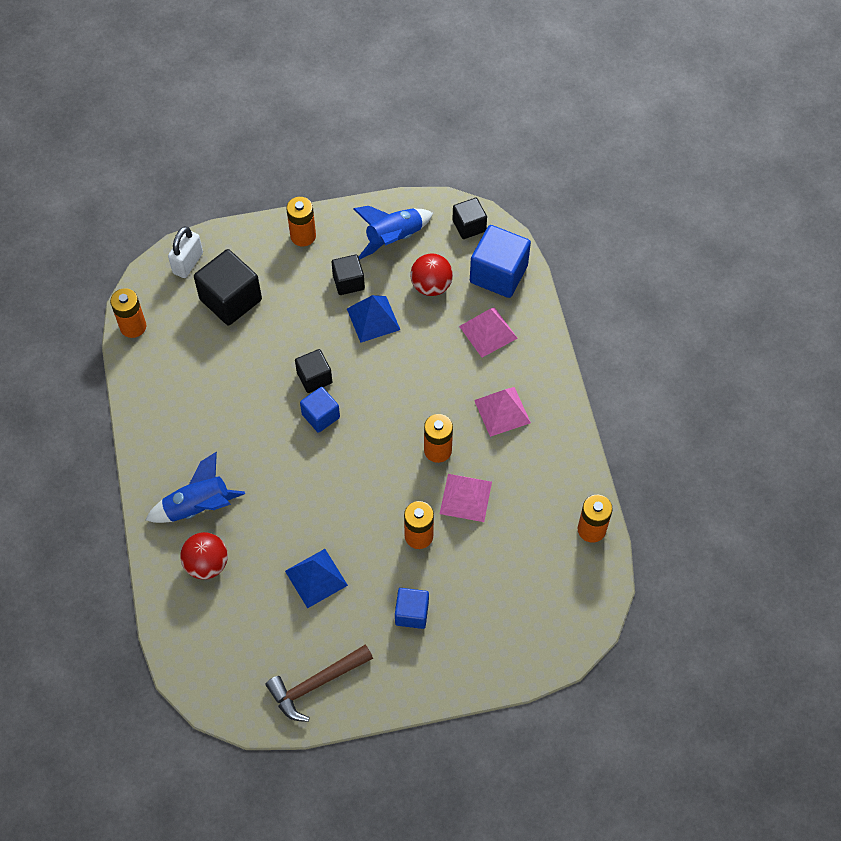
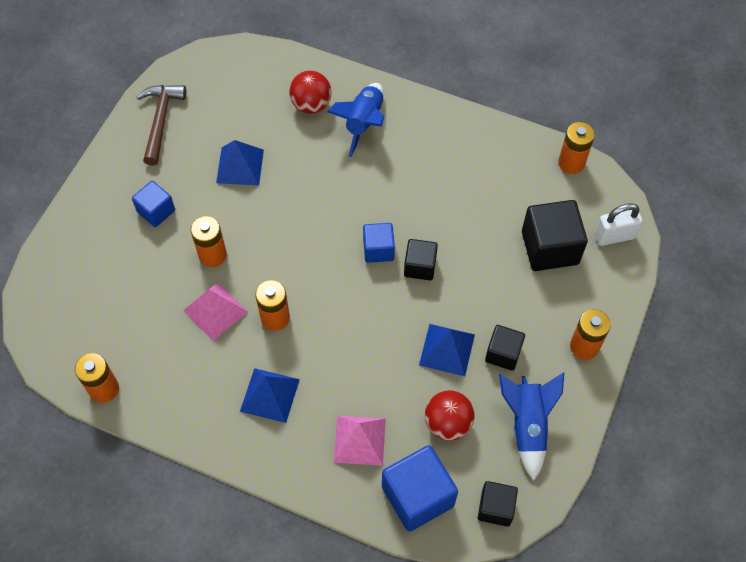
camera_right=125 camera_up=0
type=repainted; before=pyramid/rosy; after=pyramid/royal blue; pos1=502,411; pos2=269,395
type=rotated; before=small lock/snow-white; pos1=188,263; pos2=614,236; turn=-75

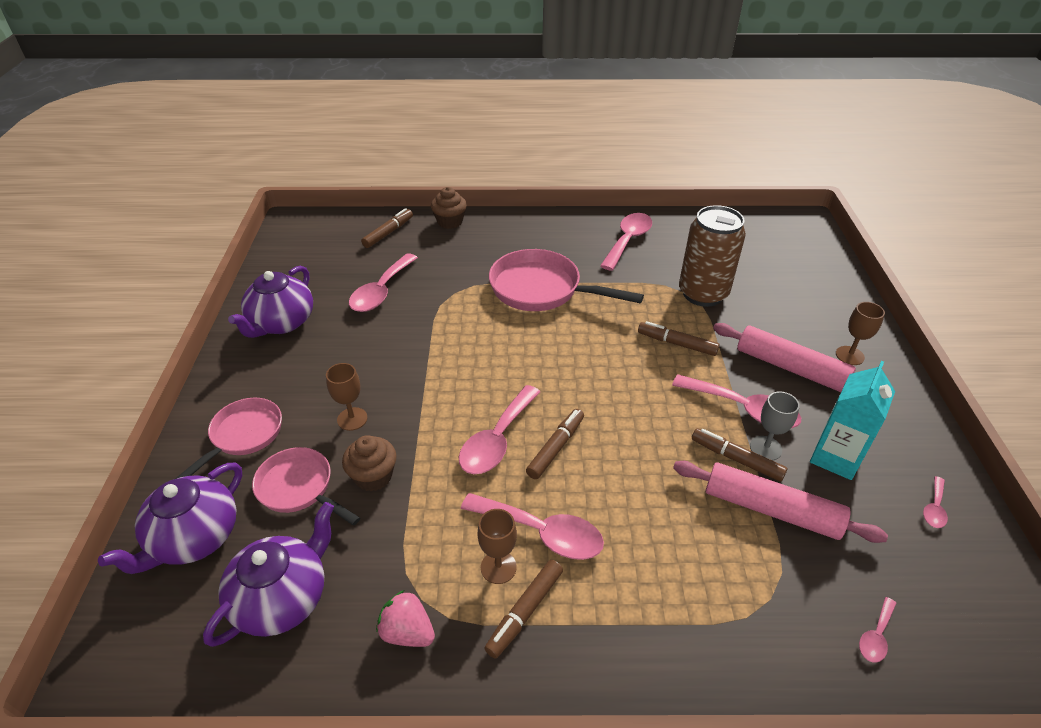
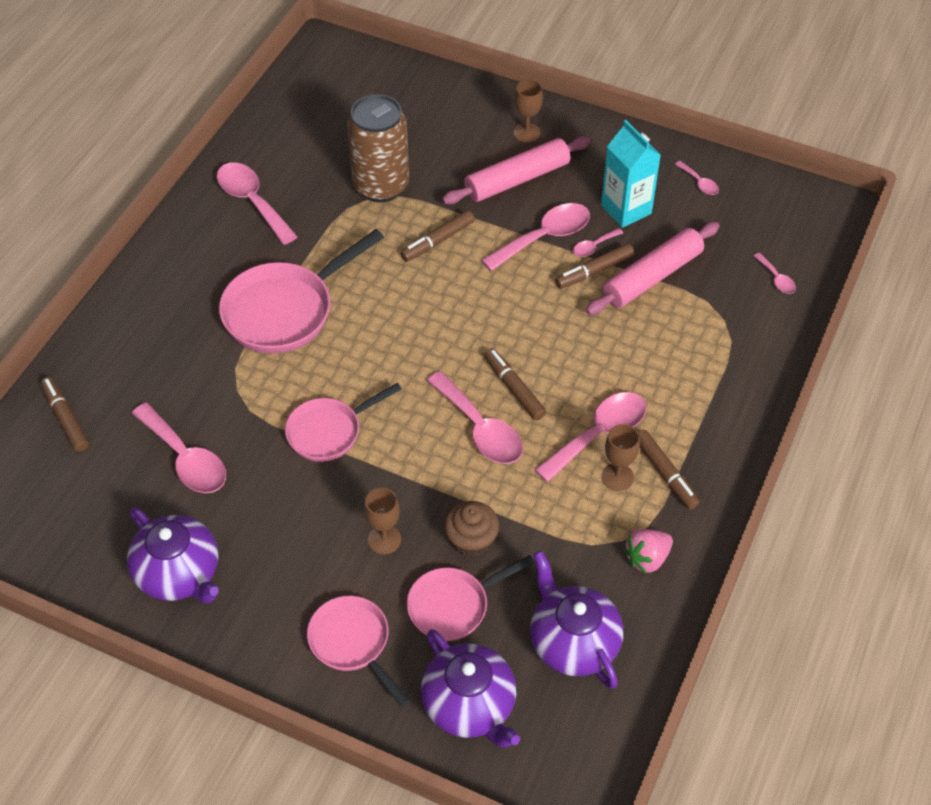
camera_right=-65 camera_up=10
type=gone; before=muffin/brown; pos1=450,222
type=new; after=frying pan/rosy; pos2=329,431
type=swapped; before=chalice/grey; after=tablespoon/rosy; pos1=765,448; pos2=593,246

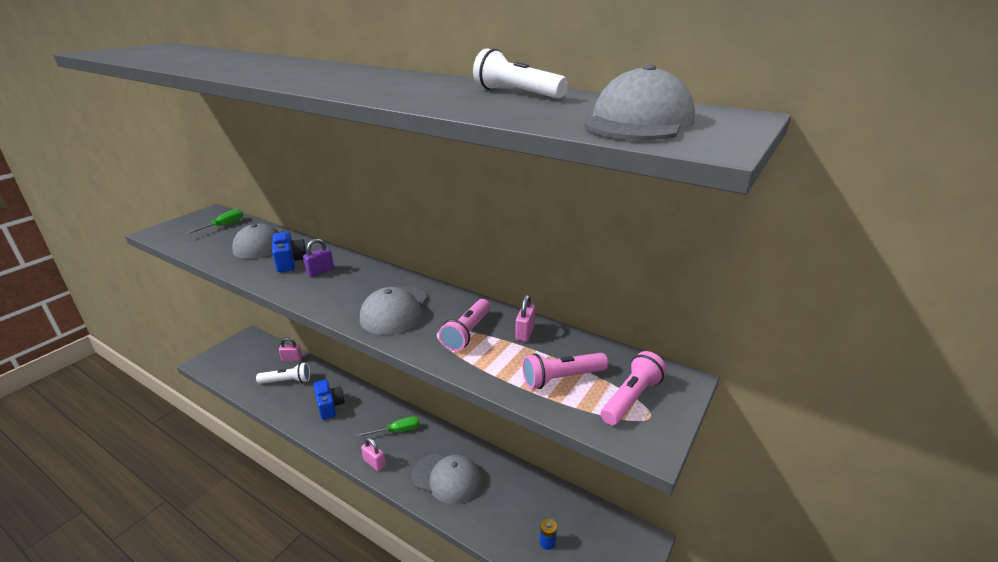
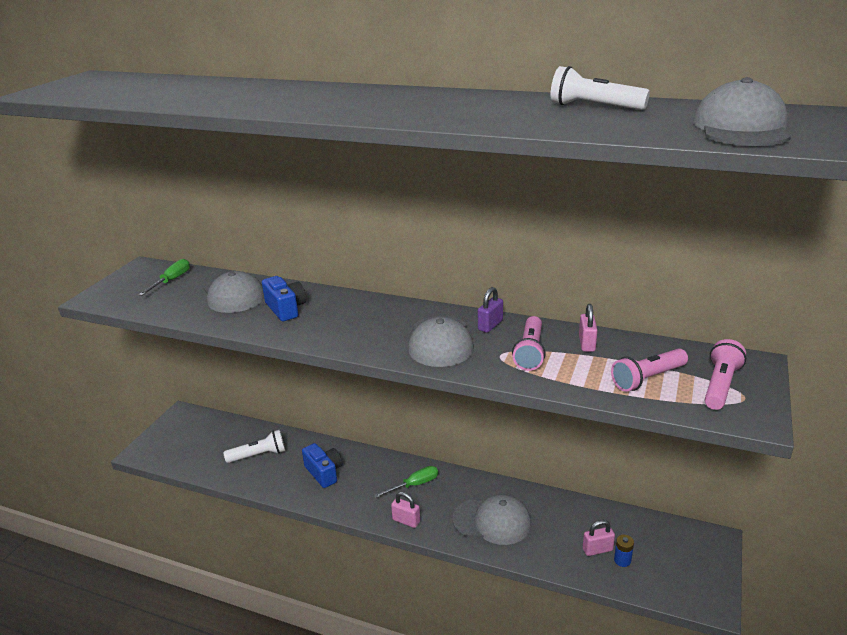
camera_right=-10 camera_up=0
type=shifted; before=small lock/rosy; pos1=292,359; pos2=597,549
type=shifted; before=small lock/purple; pos1=320,271; pos2=490,325

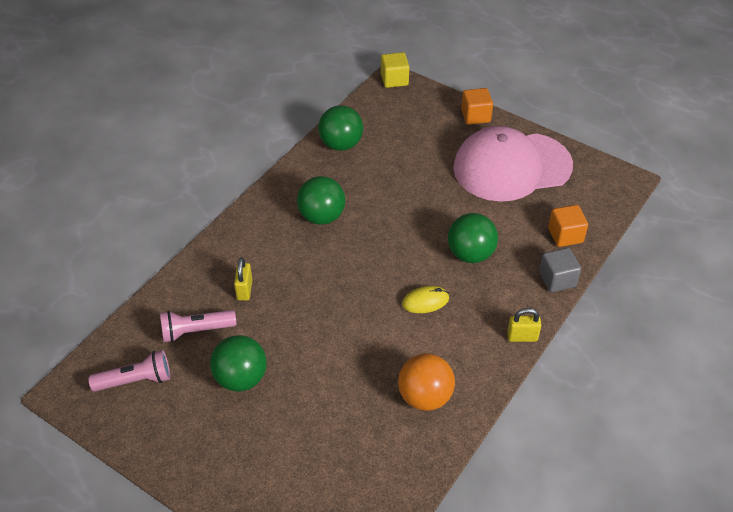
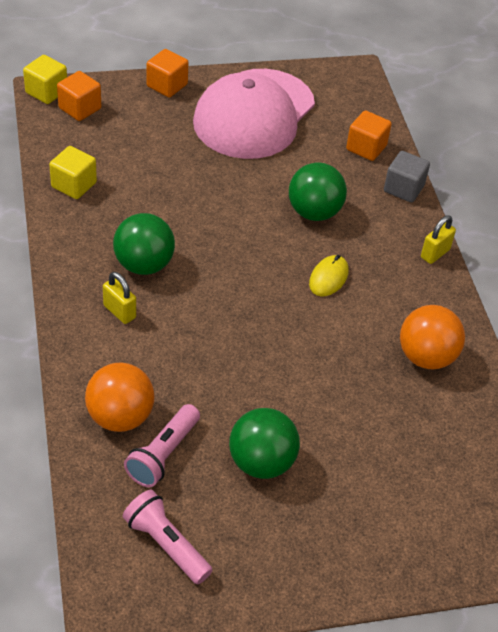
camera_right=-50 camera_up=0
type=new; after=block/bright orange; pos2=80,108
type=new; after=sphere/bright orange; pos2=120,417
type=shifted; before=small lock/yellow; pos1=244,290; pos2=119,312
type=swapped; before=sphere/emerald; after=block/yellow; pos1=341,144; pos2=74,185
type=rotated; before=pocket torch/rosy; pos1=136,380; pos2=166,544; turn=-75

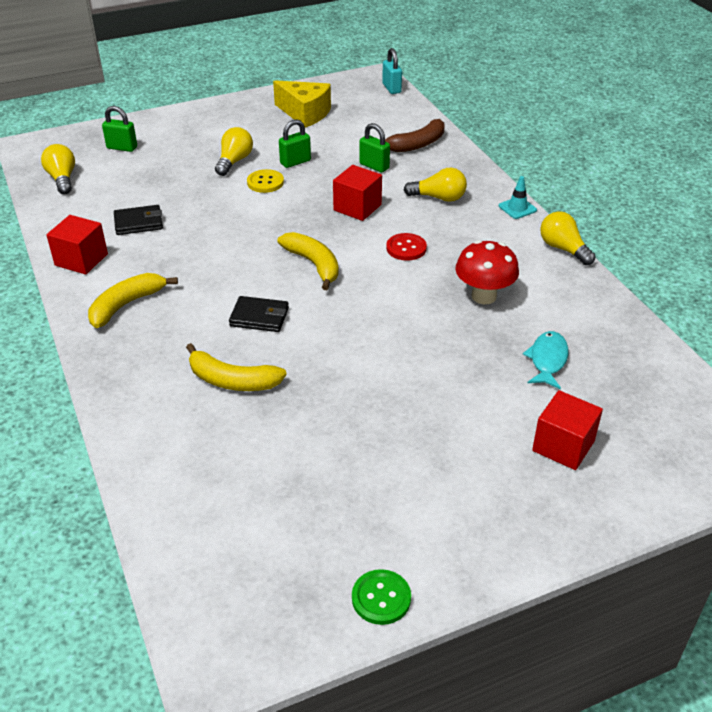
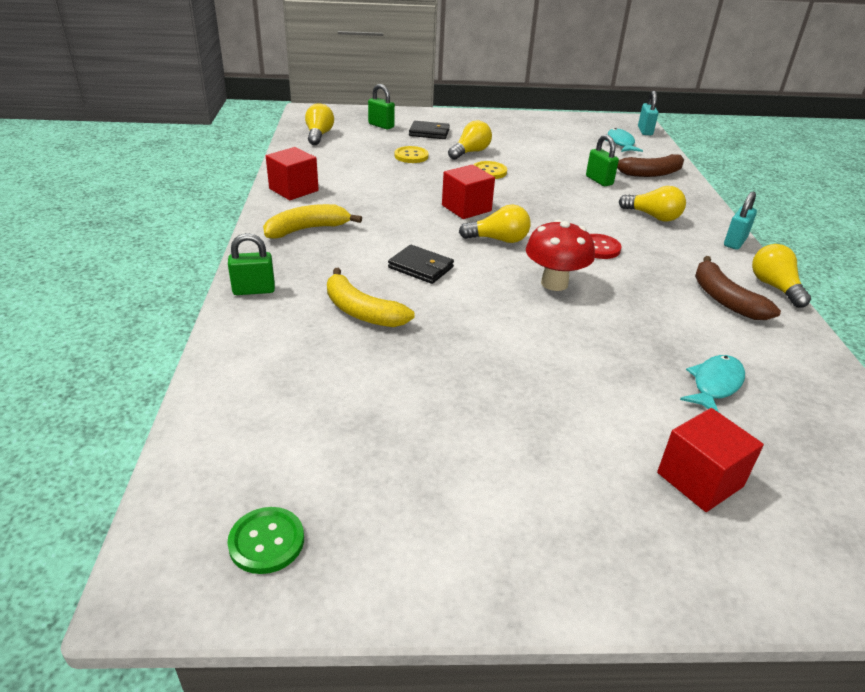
camera_right=20 camera_up=-5
type=gone; before=piece of cheese/yellow; pos1=305,113
type=new; after=shirt button/yellow; pos2=411,156
type=new; after=toy fish/teal; pos2=620,143
type=new; after=toy banana/brown; pos2=724,299
type=shifted; before=billfold/ebony; pos1=138,223; pos2=429,133
type=shifted; before=small lock/emerald; pos1=295,162; pos2=254,290
type=shifted; before=block/scarlet; pos1=357,207; pos2=466,208
type=shifted; before=shirt button/emerald; pos1=381,598; pos2=266,541
type=shifted; before=mushroom/scarlet; pos1=484,296; pos2=554,283
type=swapped; before=toy banana/yellow; after=lightbulb/yellow; pos1=314,264; pos2=498,240
type=swapped; before=road cone/teal; after=small lock/teal; pos1=517,208; pos2=735,242

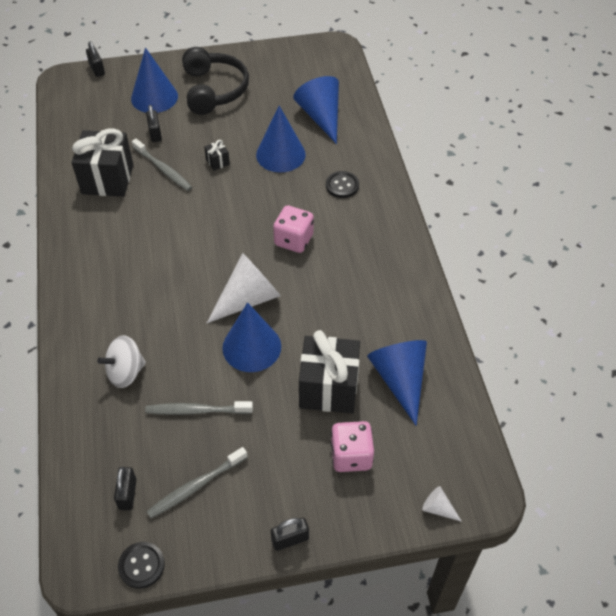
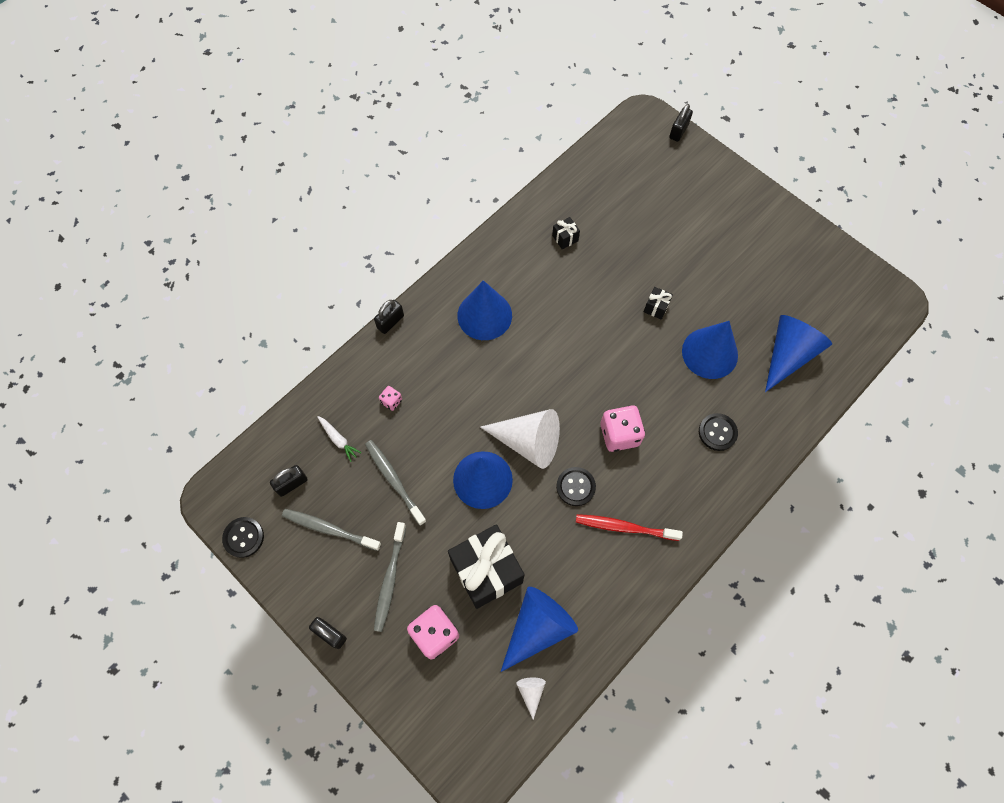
camera_right=55 camera_up=15
type=gone; before=headphones/ebony; pos1=213,90
type=new; after=root vegetable/snow-white; pos2=338,440
type=new; after=shirt button/ebony; pos2=575,487
type=new; after=tooth brush/scarlet; pos2=625,527
type=shifted; before=cone/royal blue; pos1=154,97; pos2=484,315
type=shifted; before=tooth brush/grey; pos1=163,169; pos2=390,579
type=shifted; before=small lock/ebony; pos1=155,133; pos2=390,322
type=shifted; before=cone/snow-white; pos1=438,508; pos2=531,692
type=swapped; before=spinning top/snow-white; after=dice/rosy; pos1=126,372; pos2=391,401
type=scaled; before=wrapped gift/ebony; pos1=107,179; pos2=565,238; scale=0.42

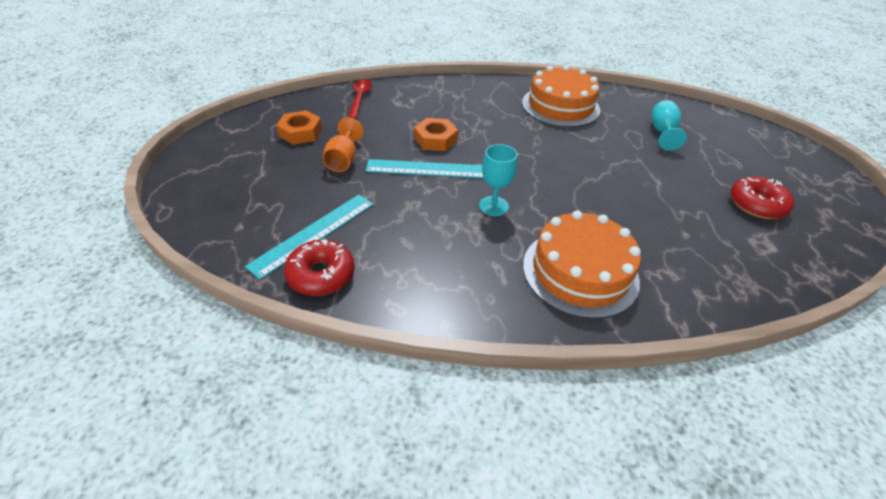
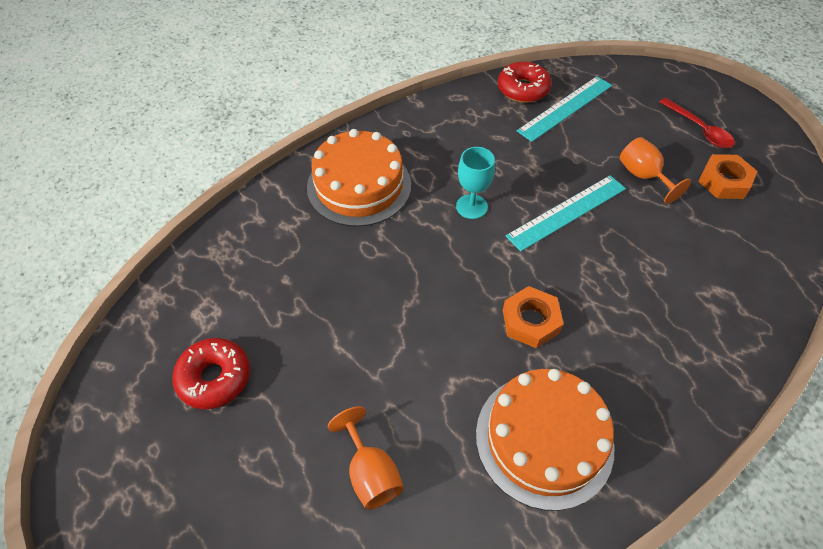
camera_right=145 camera_up=10
type=shifted; before=tablespoon/scarlet; pos1=360,98; pos2=700,130
type=shifted; before=hex nut/bright orange; pos1=435,139; pos2=530,321
type=repainted; before=chalice/teal; after=chalice/bright orange; pos1=662,132; pos2=370,473
type=rotated; before=measuring stick/teal; pos1=314,234; pos2=565,108; turn=45

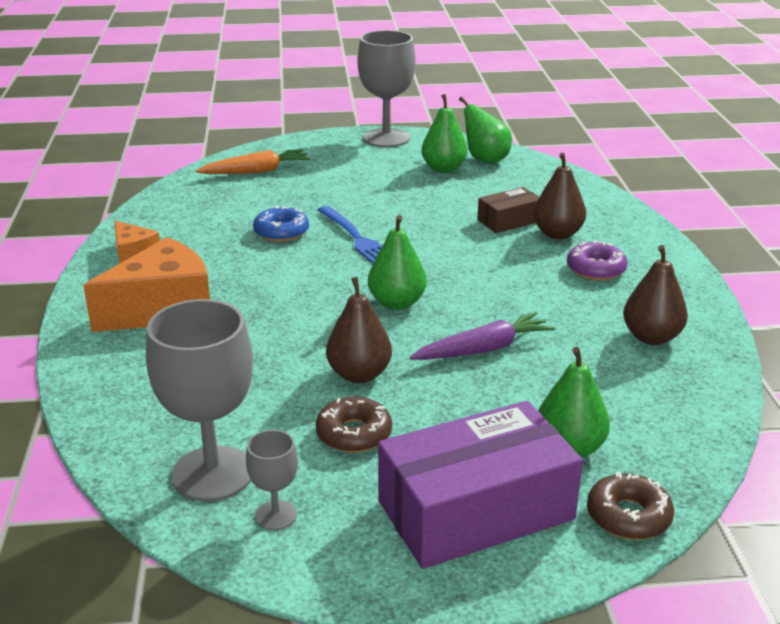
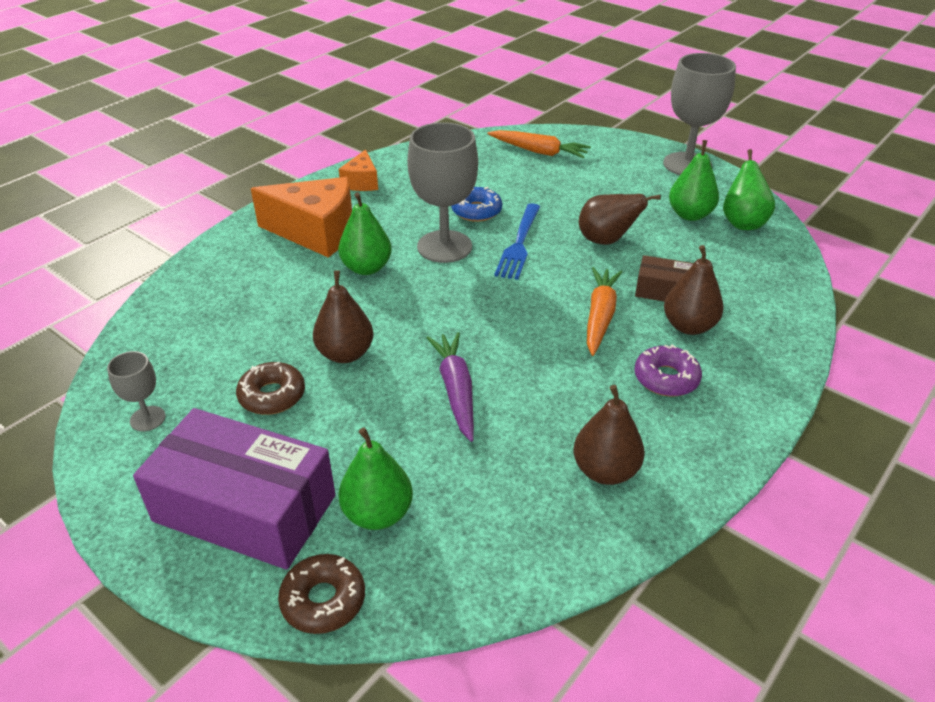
camera_right=45 camera_up=10
type=new; after=pear/brown; pos2=606,241
type=new; after=root vegetable/bright orange; pos2=600,316
type=shifted; before=chalice/grey; pos1=213,473; pos2=444,246
type=shifted; before=pear/emerald; pos1=397,303; pos2=366,268
type=rotated; before=root vegetable/purple; pos1=483,349; pos2=456,390; turn=-120

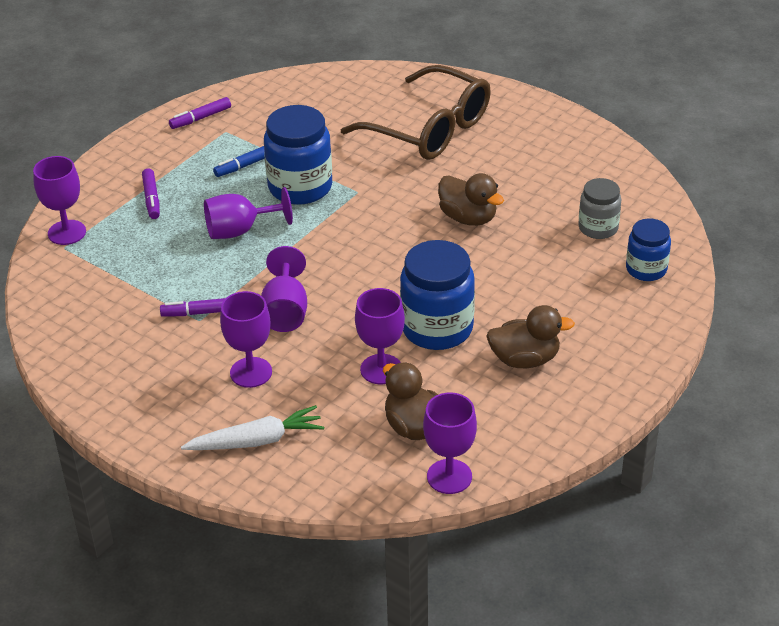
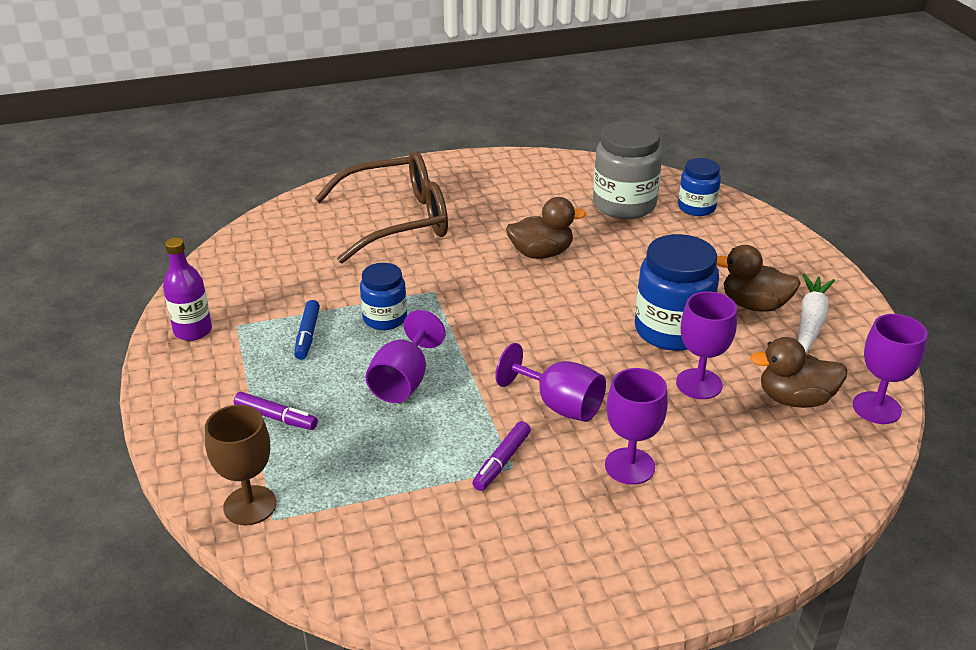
camera_right=-55 camera_up=-5
type=shifted; before=root vegetable/snow-white; pos1=256,441; pos2=810,322
type=swapped; before=marker pen/purple; after=bottle/purple; pos1=201,118; pos2=193,331
type=repainted; before=chalice/purple; after=chalice/brown; pos1=67,232; pos2=250,505
type=rotated; before=duck/brown; pos1=525,359; pos2=754,305; turn=-105
type=scaled; before=jam jar/royal blue; pos1=300,187; pos2=385,318; scale=0.6
type=scaled; before=jam jar/grey; pos1=598,228; pos2=624,205; scale=1.68

